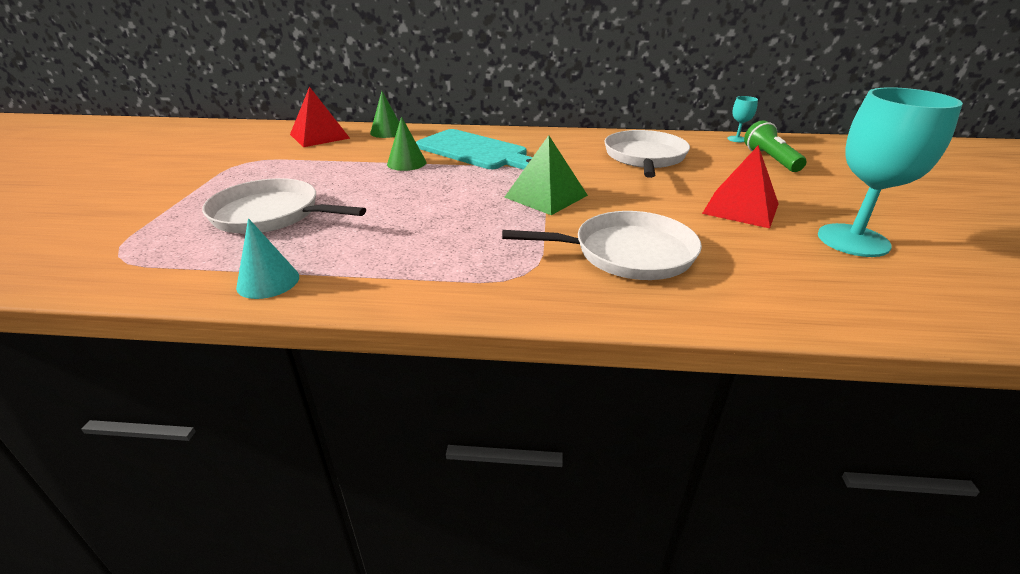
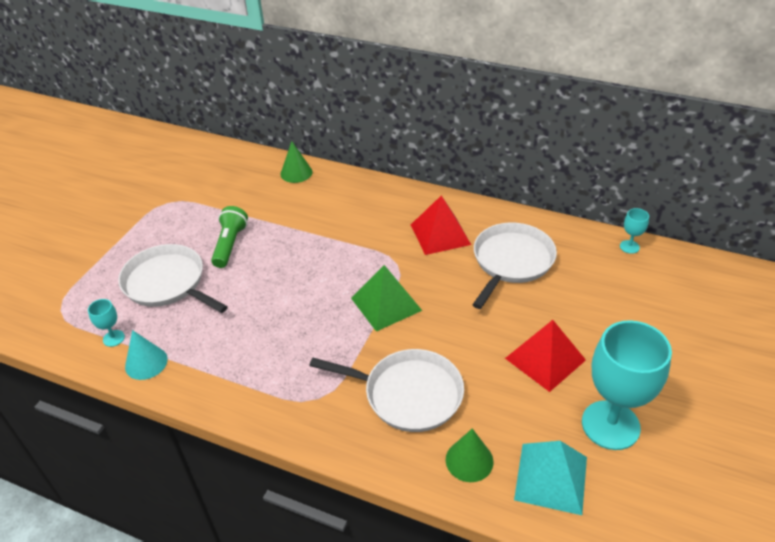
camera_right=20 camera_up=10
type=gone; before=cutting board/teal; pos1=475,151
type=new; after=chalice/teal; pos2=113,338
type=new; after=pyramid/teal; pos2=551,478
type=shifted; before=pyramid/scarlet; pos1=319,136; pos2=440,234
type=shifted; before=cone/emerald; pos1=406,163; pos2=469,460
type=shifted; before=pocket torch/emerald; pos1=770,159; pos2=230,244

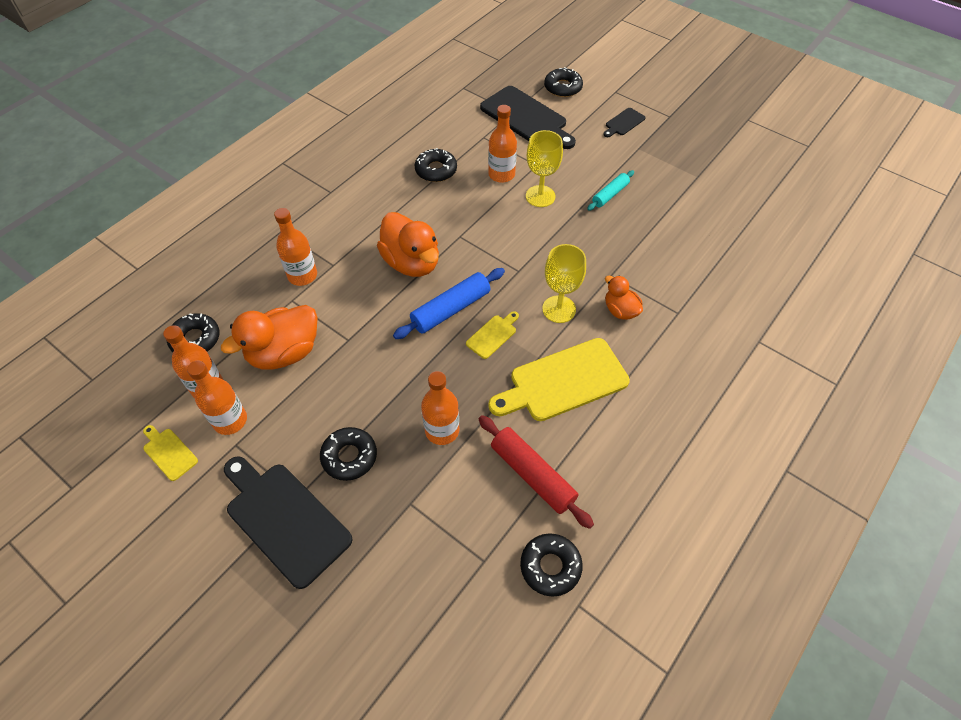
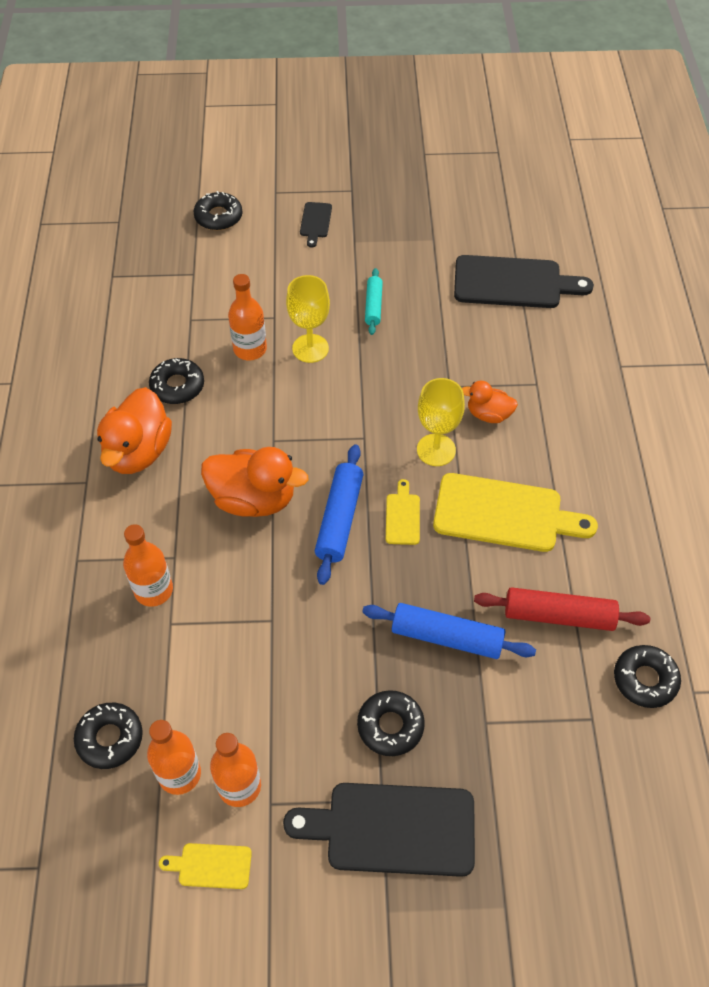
camera_right=-40 camera_up=0
type=shifted; before=duck/bright orange; pos1=284,353; pos2=138,452
type=shifted; before=cutting board/ebony; pos1=526,118; pos2=513,283
type=swapped; before=bottle/bright orange; after=pastry roller/royal blue; pos1=442,430; pos2=447,637
type=rotated; before=cutting board/yellow; pos1=563,381; pos2=504,514; turn=-105

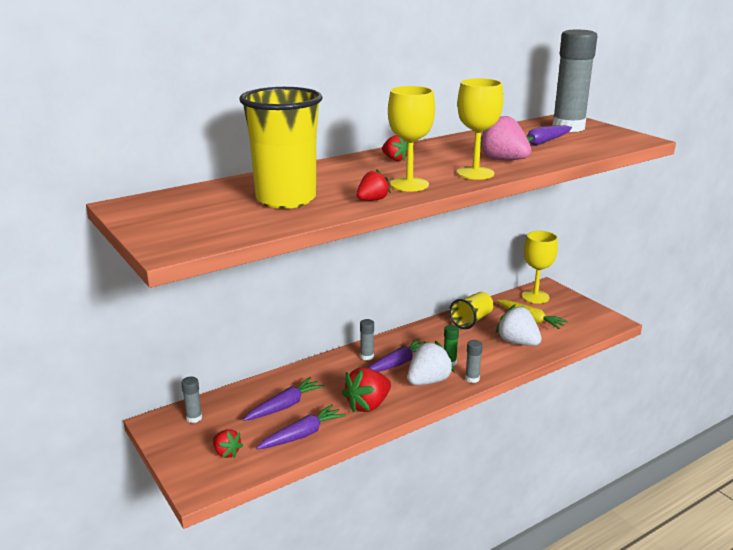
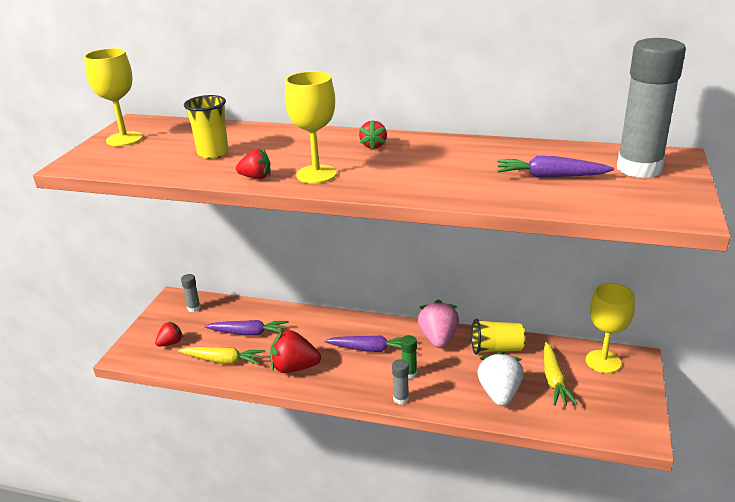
camera_right=50 camera_up=5
type=gone; before=glue stick/grey; pos1=367,356
type=gone; before=strawberry/snow-white; pos1=428,381
type=shifted; before=chalice/yellow; pos1=475,173; pos2=124,139
type=shifted; before=strawberry/rosy; pos1=503,160; pos2=438,339
type=repainted; before=root vegetable/purple; after=root vegetable/yellow; pos1=302,435; pos2=223,361
type=rotated; before=strawberry/scarlet; pos1=226,452; pos2=170,343; turn=-135
type=scaled; before=tumbler/yellow; pos1=286,199; pos2=213,153; scale=0.56

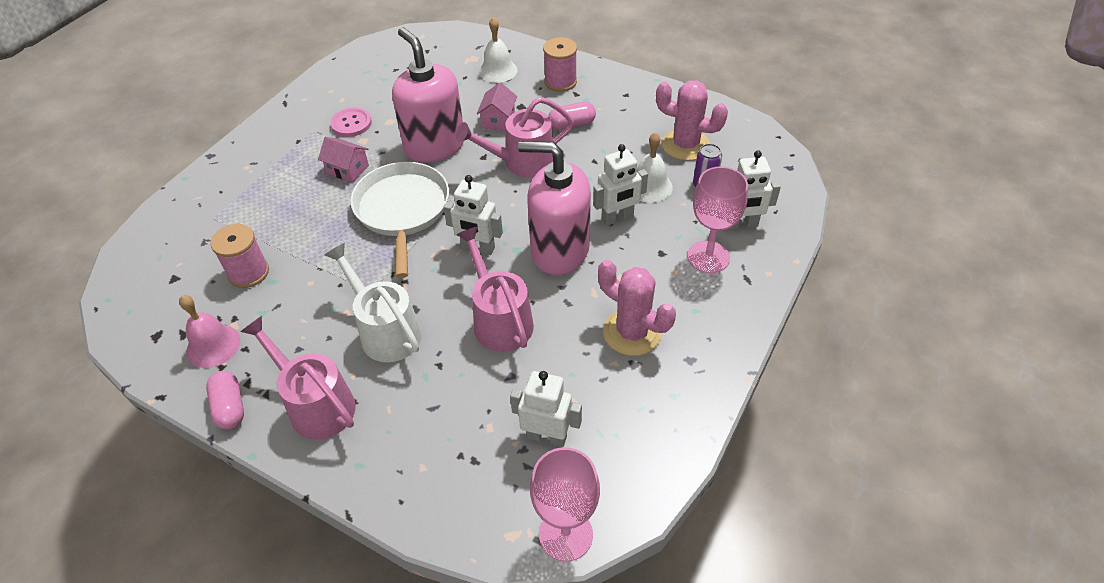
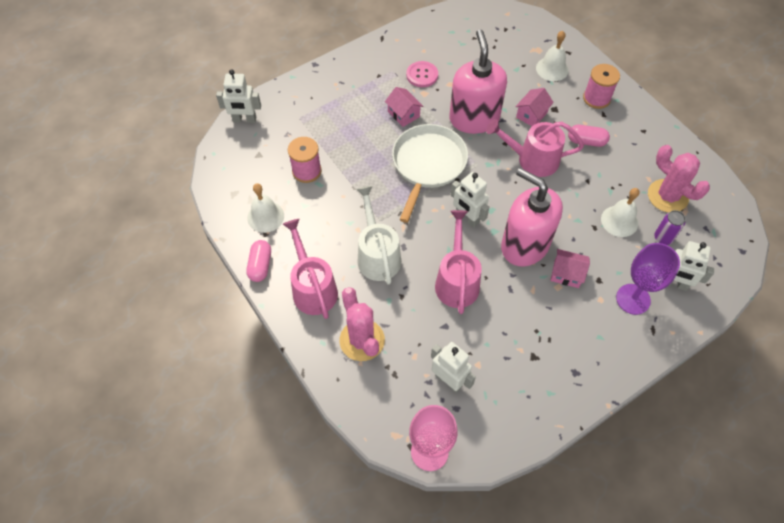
camera_right=25 camera_up=10
type=new; after=house/rosy; pos2=566,274
type=shifted; before=robot figure/snow-white; pos1=617,218; pos2=244,120
type=shifted; before=cactus/rosy; pos1=632,332; pos2=362,340
type=repainted; before=hand bell/rosy; after=hand bell/snow-white; pos1=213,345; pos2=265,216
type=repainted; before=chalice/rosy; after=chalice/purple; pos1=708,257; pos2=633,299

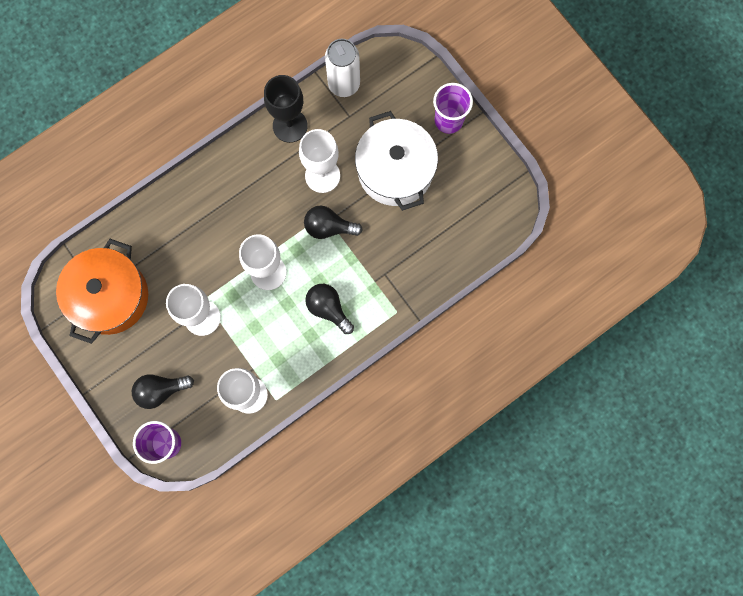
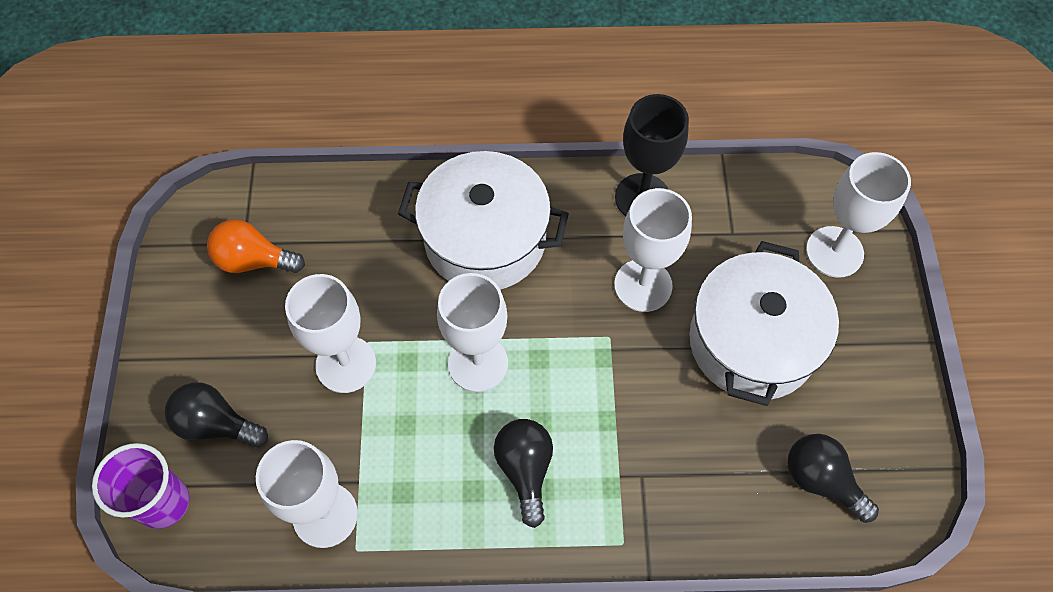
camera_right=35 camera_up=-15
type=gone; before=soda can/snow-white; pos1=344,84
type=gone; before=tumbler/purple; pos1=448,120
type=new; after=cooking pot/snow-white; pos2=485,239
type=new; after=chalice/snow-white; pos2=834,252
type=shifted; before=lightbulb/ebony; pos1=329,227; pos2=821,480
type=swapped; before=cooking pot/bright orange; after=lightbulb/bright orange; pos1=110,296; pos2=254,260

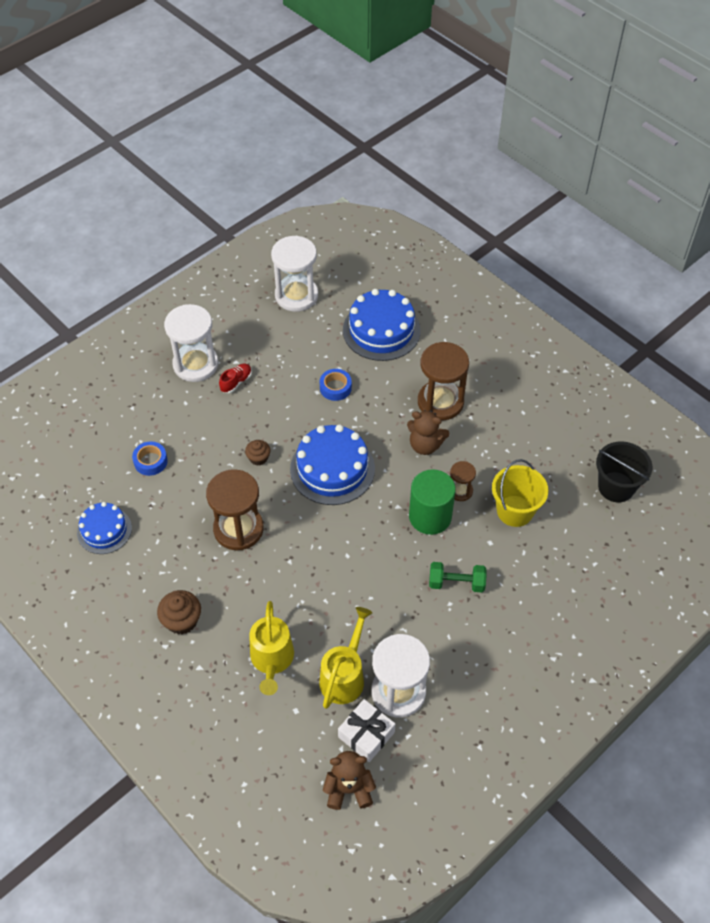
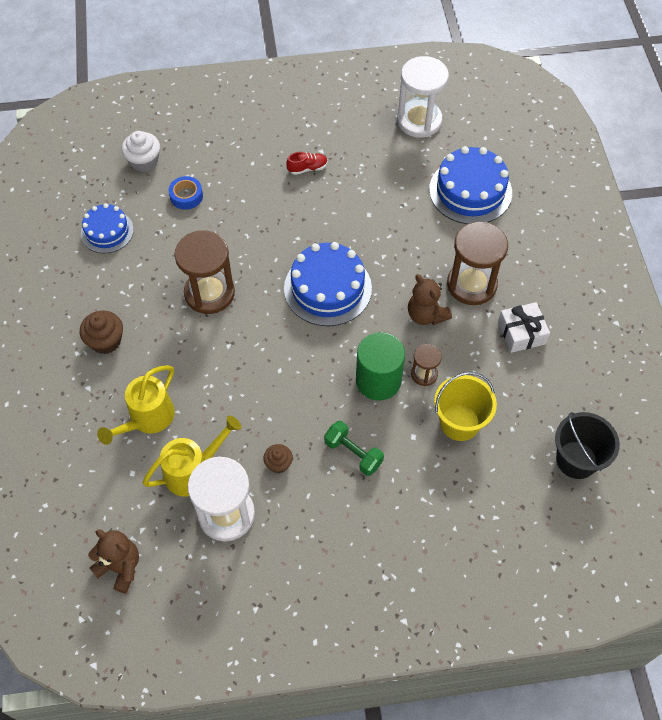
camera_right=35 camera_up=5
type=gone; before=sand timer/snow-white; pos1=195,364
type=gone; before=sticky tape/royal blue; pos1=335,388
type=new; after=muffin/snow-white; pos2=144,161
type=shifted; before=muffin/brown; pos1=258,458; pos2=278,463
type=shifted; before=wrapped gift/snow-white; pos1=366,734; pos2=521,333

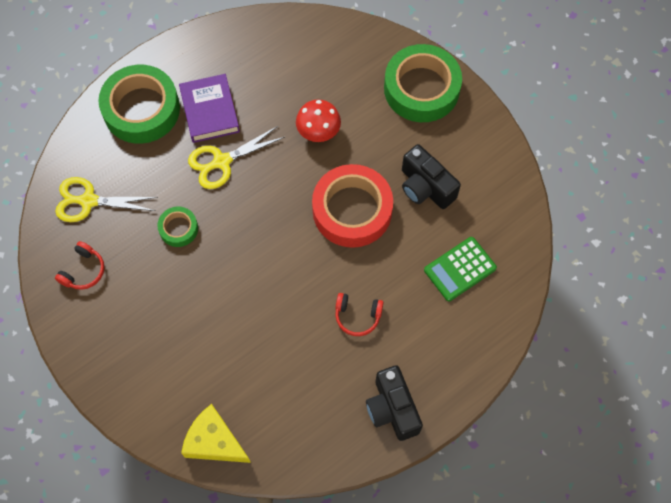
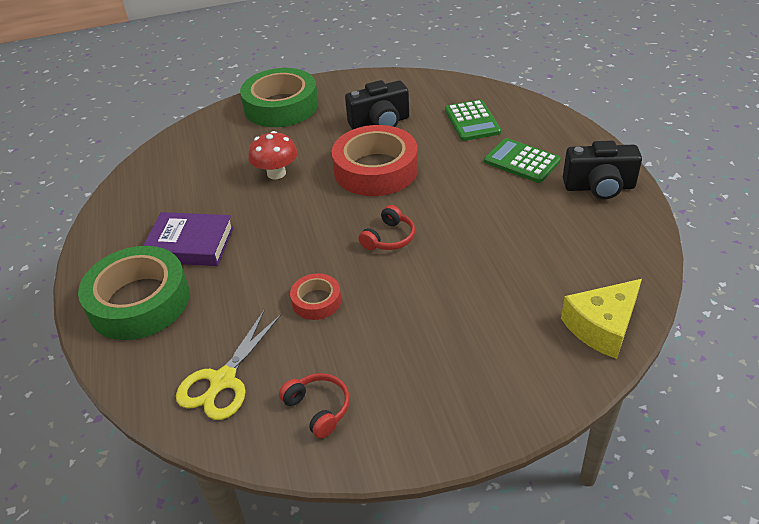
camera_right=-65 camera_up=-25
type=gone; before=pair of scissors/yellow; pos1=222,161
type=new; after=calculator/emerald; pos2=521,161
type=shifted; before=headphones/scarlet; pos1=357,316; pos2=389,238
type=repainted; before=sticky tape/emerald; after=sticky tape/scarlet; pos1=178,228; pos2=316,301

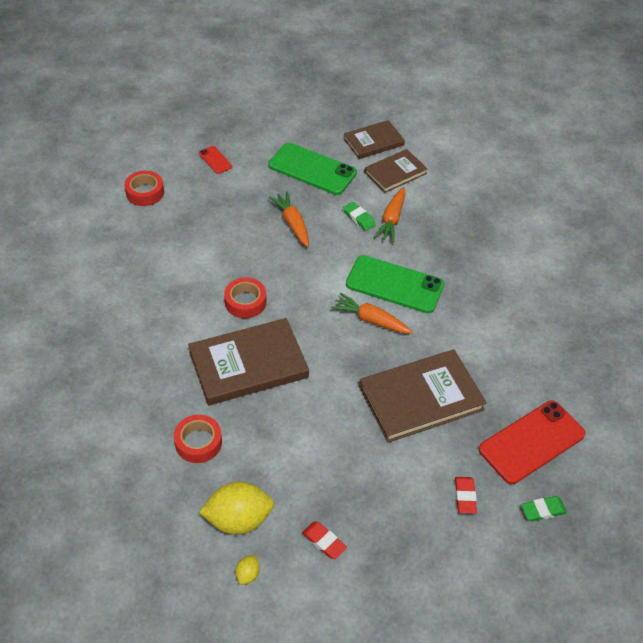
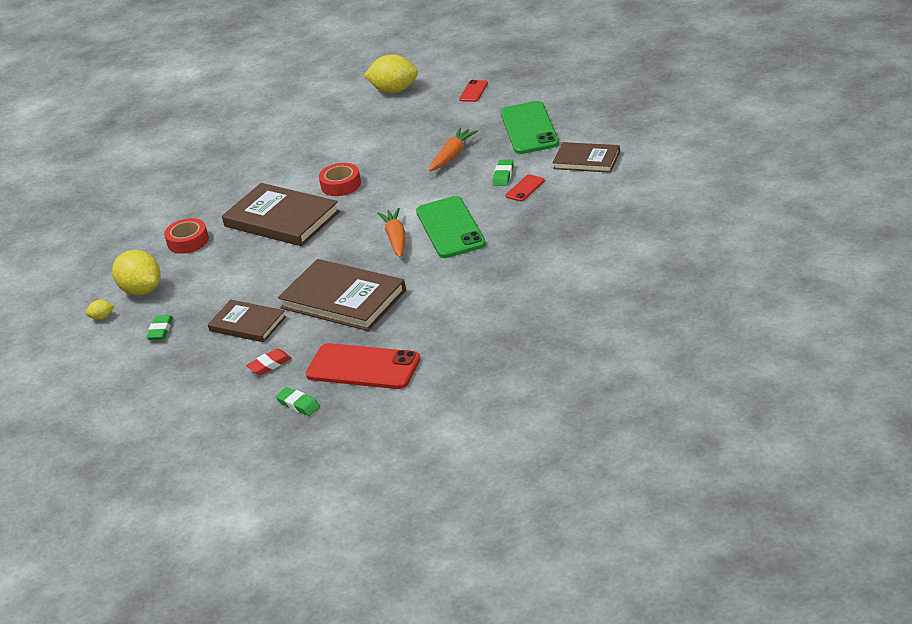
camera_right=60 camera_up=-15
type=shifted; before=hardcover/brown; pos1=373,142; pos2=247,324
type=swapped; before=sticky tape/scarlet; after=lemon/yellow; pos1=145,192; pos2=394,90
type=swapped; before=root vegetable/bright orange; after=smartphone/scarlet; pos1=391,220; pos2=525,188
type=repainted; before=gum eraser/scarlet; after=gum eraser/emerald; pos1=324,542; pos2=160,330

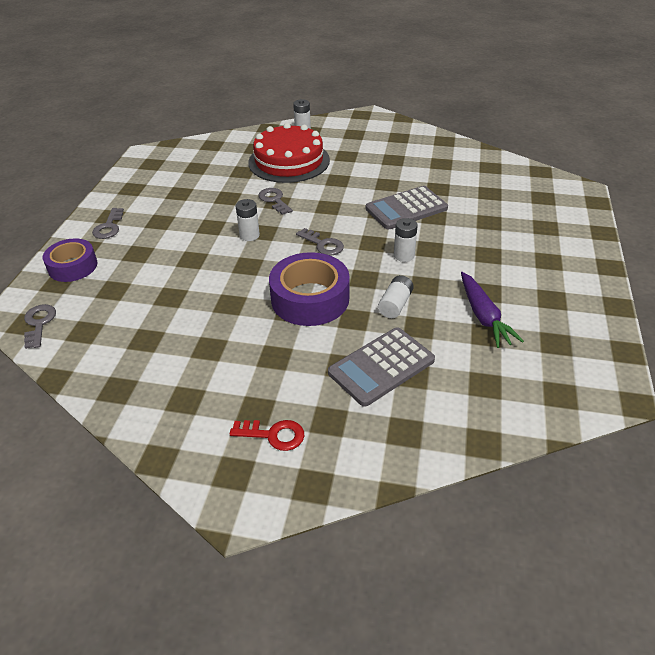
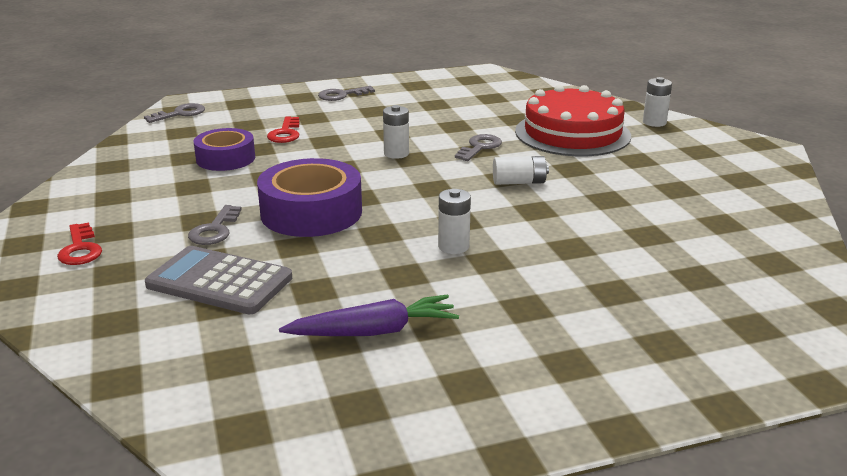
camera_right=60 camera_up=-15
type=gone; before=calculator/grey; pos1=406,208
type=new; after=key/scarlet; pos2=285,133
type=shifted; before=sticky tape/purple; pos1=73,266; pos2=225,158
type=shifted; before=key/grey; pos1=323,244; pos2=215,230
type=shifted; before=battery/snow-white; pos1=395,304; pos2=519,182
type=rotated; before=root vegetable/purple; pos1=483,316; pos2=373,331; turn=-150

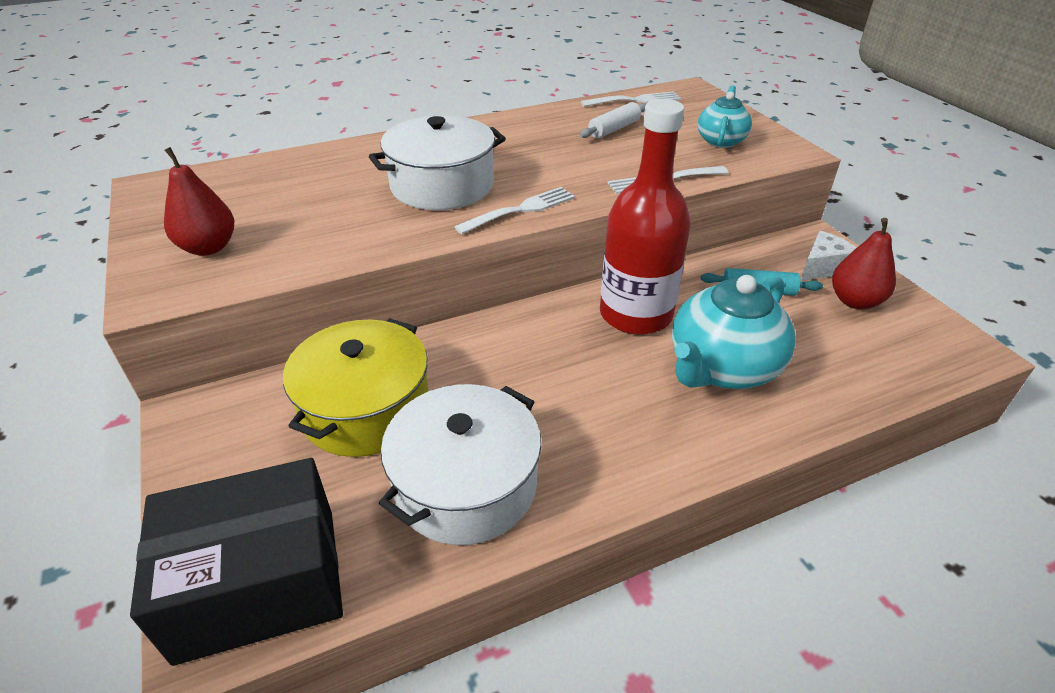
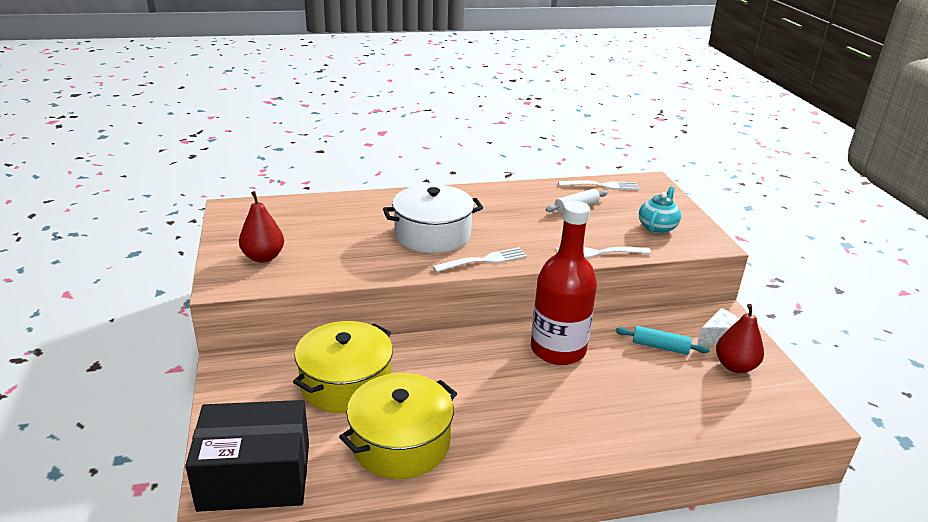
camera_right=10 camera_up=-10
type=gone; before=china teapot/teal; pos1=722,368
type=repainted; before=cooking pot/snow-white; after=cooking pot/yellow; pos1=465,485; pos2=400,443

